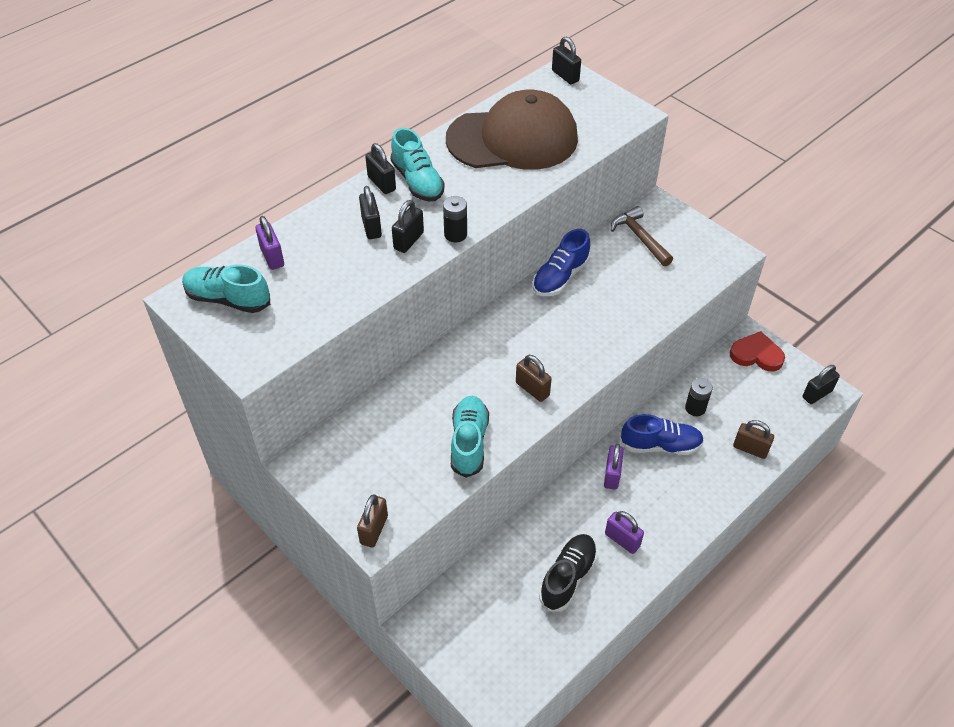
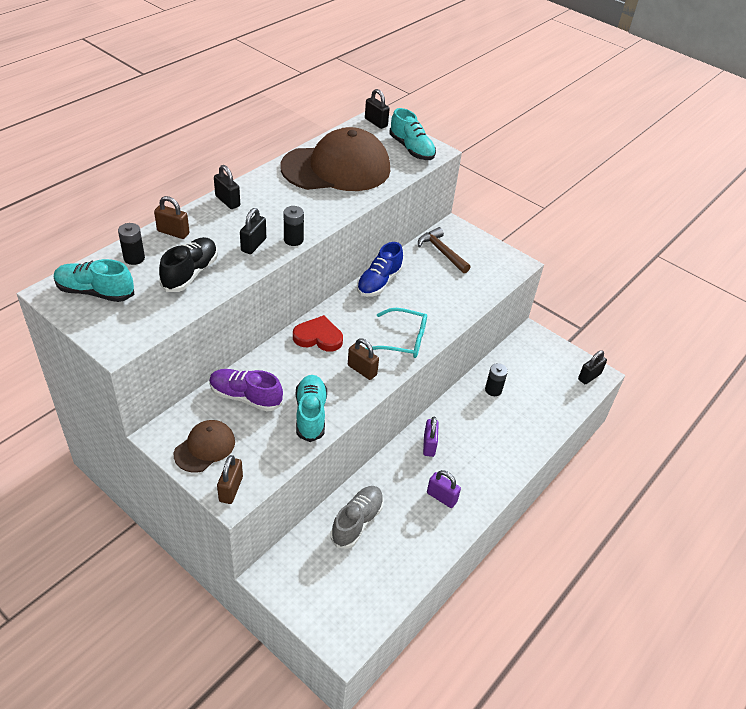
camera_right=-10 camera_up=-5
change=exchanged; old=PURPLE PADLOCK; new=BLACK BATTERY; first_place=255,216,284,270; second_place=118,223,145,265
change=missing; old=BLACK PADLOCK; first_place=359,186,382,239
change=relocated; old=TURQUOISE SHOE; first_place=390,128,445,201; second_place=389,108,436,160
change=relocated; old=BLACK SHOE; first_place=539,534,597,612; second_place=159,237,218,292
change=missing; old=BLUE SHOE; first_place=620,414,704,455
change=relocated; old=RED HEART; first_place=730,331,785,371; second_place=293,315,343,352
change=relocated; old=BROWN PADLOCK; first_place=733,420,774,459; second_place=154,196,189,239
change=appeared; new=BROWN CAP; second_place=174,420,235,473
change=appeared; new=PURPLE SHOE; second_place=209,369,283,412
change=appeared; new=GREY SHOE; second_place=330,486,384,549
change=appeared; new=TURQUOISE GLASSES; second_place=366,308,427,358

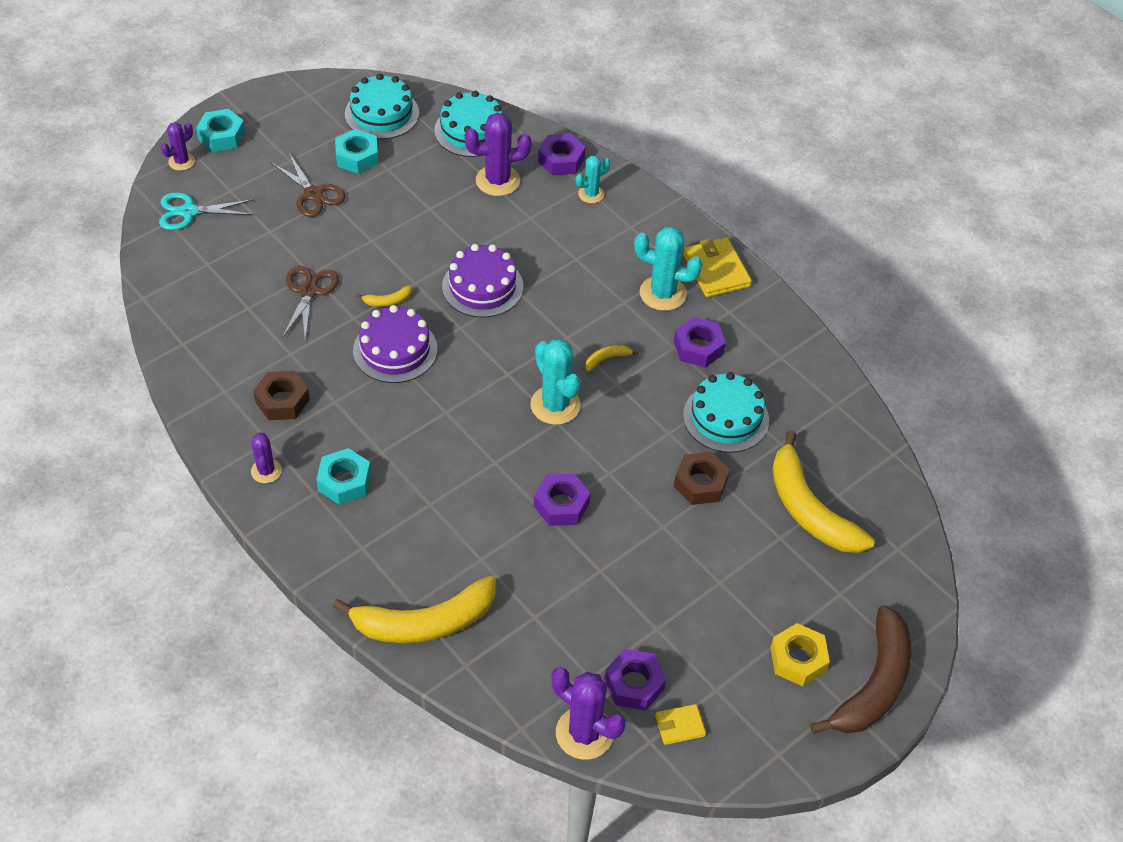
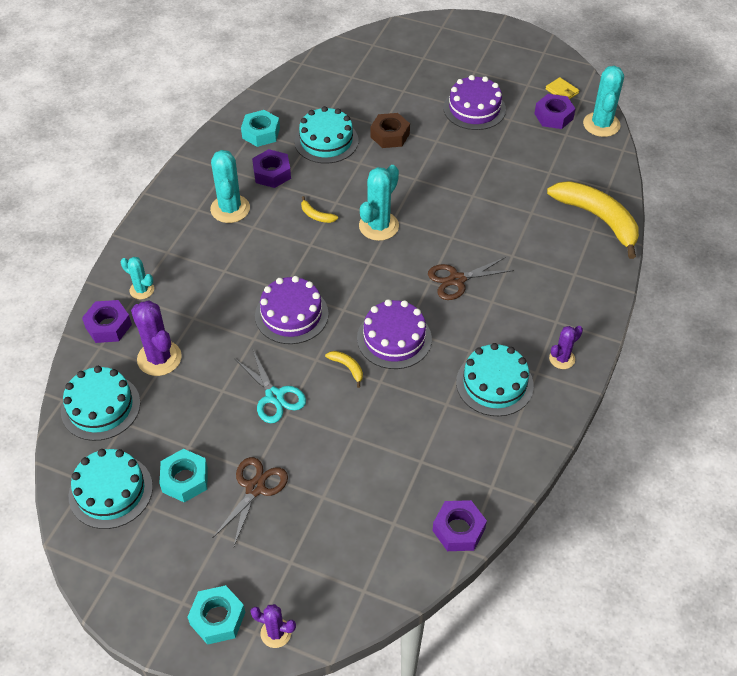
camera_right=-115 camera_up=0
change=relocated; old=TURQUOISE SCISSORS; first_place=159,192,253,230; second_place=234,350,306,423
change=exchanged; old=BROWN NUT; new=TURQUOISE CAKE; first_place=253,371,310,420; second_place=456,343,534,416
change=relocated; old=BROWN SCISSORS; first_place=282,266,339,340; second_place=428,257,514,300
change=relocated; old=TURQUOISE NUT; first_place=316,448,371,505; second_place=241,110,280,147
change=relocated; old=PURPLE NUT; first_place=534,473,590,526; second_place=432,500,487,551
change=colour; old=PURPLE CACTUS; new=TURQUOISE CACTUS; first_place=551,667,625,760; second_place=583,66,624,137
change=missing; old=YELLOW WALLET; first_place=683,238,752,297
change=missing; old=YELLOW NUT; first_place=771,623,830,686
change=missing; old=YELLOW BANANA; first_place=772,430,875,553
change=missing; old=BROWN BANANA; first_place=810,605,911,734
change=appeared; new=PURPLE CAKE; second_place=443,75,506,130

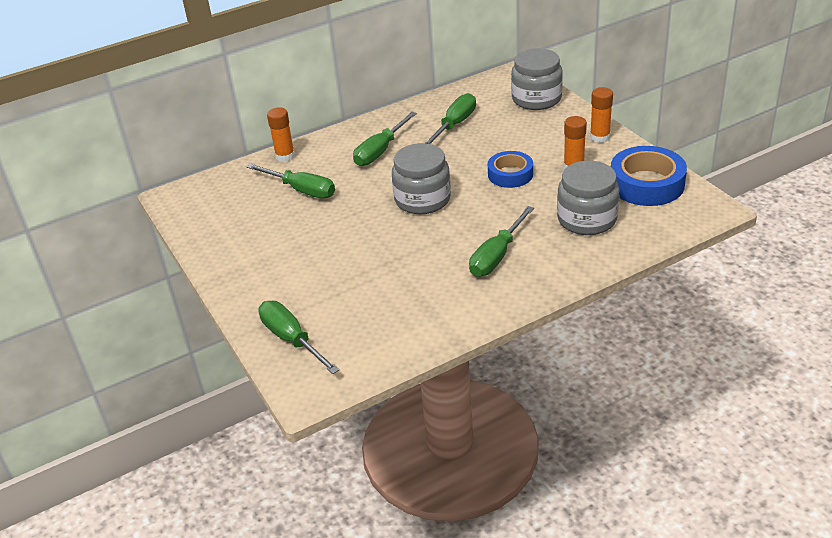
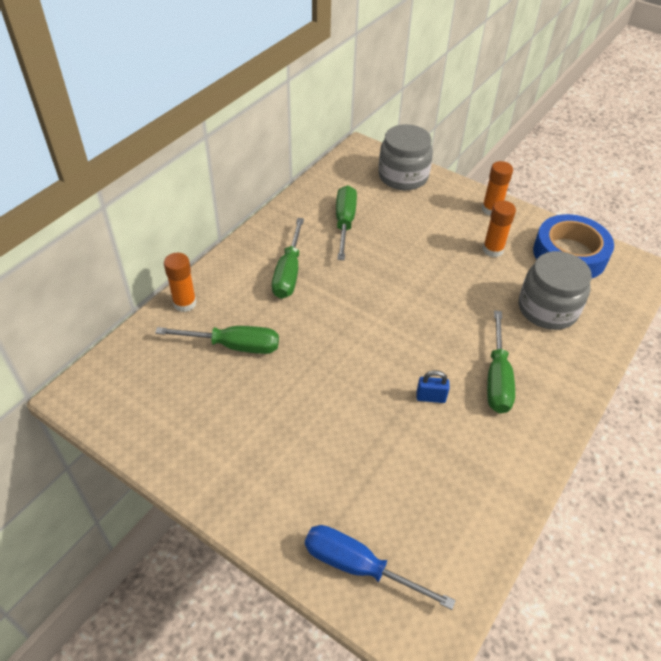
camera_right=-30 camera_up=10
change=colour; old=GREEN SCREWDRIVER; new=BLUE SCREWDRIVER; first_place=258,301,339,374; second_place=305,525,456,610
change=missing; old=GREY JAR; first_place=392,143,451,214
change=missing; old=BLUE TAPE; first_place=488,151,533,188
change=appeared; new=BLUE PADLOCK; second_place=416,370,449,403

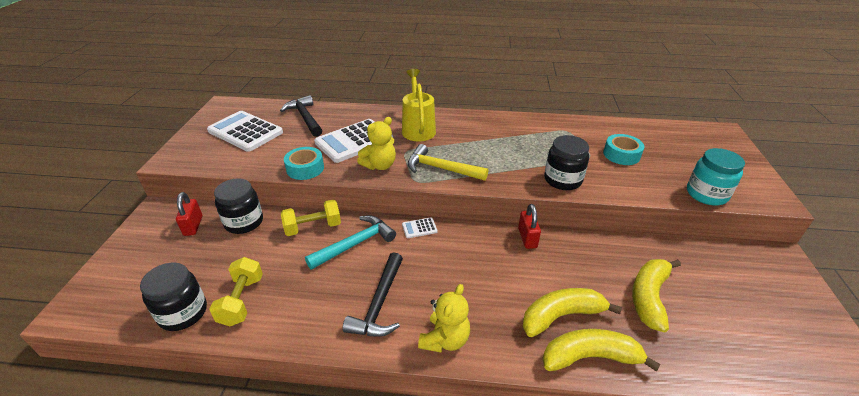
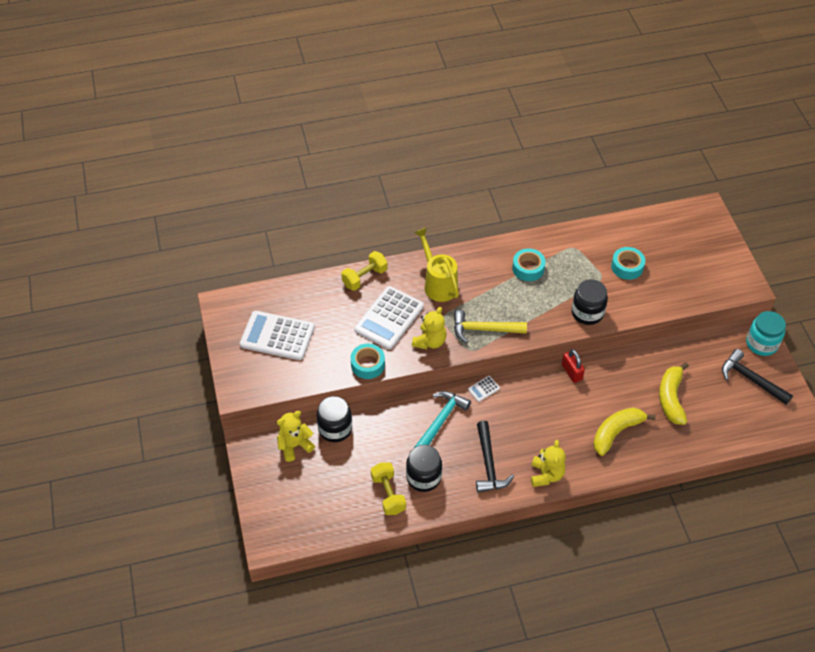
camera_right=-20 camera_up=15
change=relocated; old=BLACK JAR; first_place=140,263,207,331; second_place=406,445,442,492
change=exchanged; old=RED PADLOCK; new=YELLOW TEDDY BEAR; first_place=176,192,202,236; second_place=277,411,315,462
change=relocated; old=BLACK HAMMER; first_place=280,95,322,137; second_place=722,349,793,405
change=relocated; old=YELLOW DUMBBELL; first_place=281,200,341,236; second_place=341,251,388,291
change=missing; old=YELLOW BANANA; first_place=543,329,661,372
change=relocated; old=TURQUOISE JAR; first_place=687,148,745,205; second_place=746,311,786,356
change=appeared; new=TURQUOISE TAPE; second_place=512,248,546,281

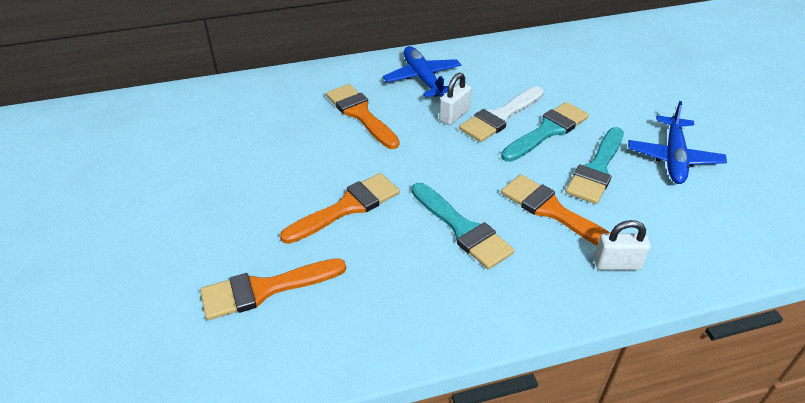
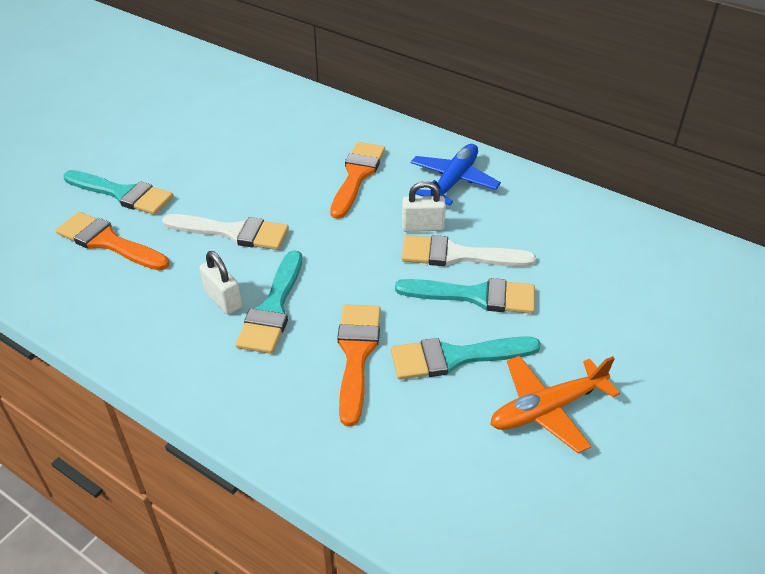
camera_right=50 camera_up=0
change=colour; old=ORANGE BRUSH; new=WHITE BRUSH; first_place=280,173,400,244; second_place=162,214,289,250
change=relocated; old=WHITE PADLOCK; first_place=594,220,650,270; second_place=200,251,242,314
change=colour; old=BLUE PLANE; new=ORANGE PLANE; first_place=628,101,727,184; second_place=490,356,620,453
change=appeared; new=TURQUOISE BRUSH; second_place=64,170,173,215

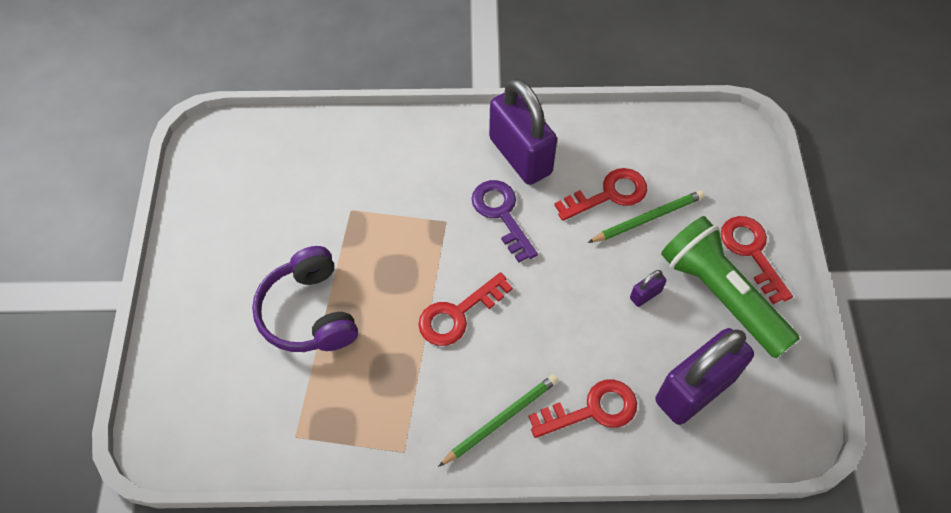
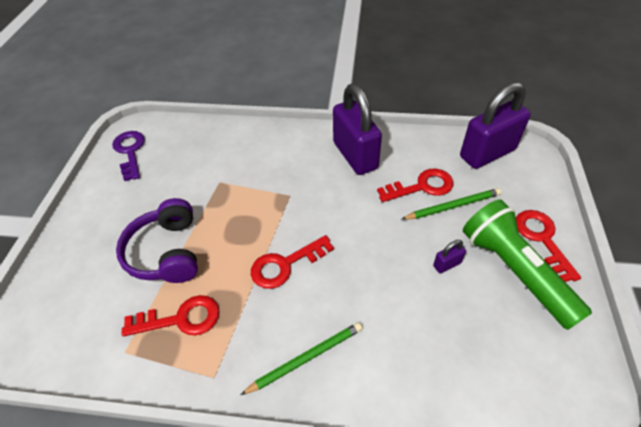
camera_right=10 camera_up=-10
change=relocated; old=PURPLE KEY; first_place=472,180,538,262; second_place=112,131,145,181
change=relocated; old=RED KEY; first_place=528,380,637,438; second_place=122,295,219,336
change=relocated; old=PURPLE PADLOCK; first_place=655,328,754,425; second_place=460,82,531,169

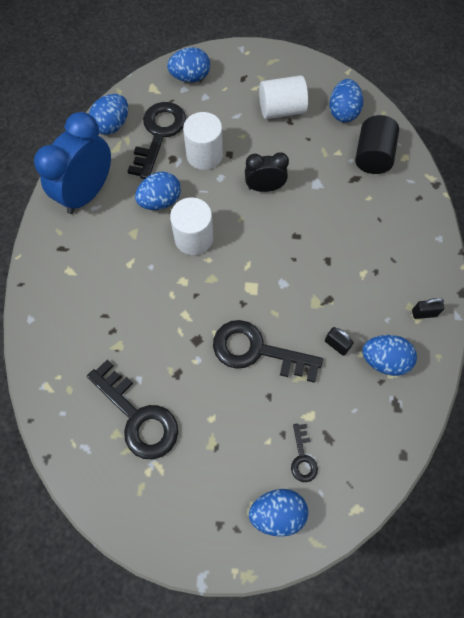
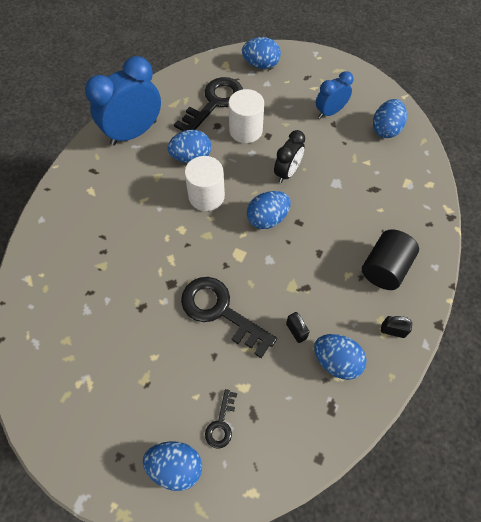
camera_right=20 camera_up=-5
change=missing; old=BLACK KEY; first_place=87,360,178,459
change=relocated; old=BLUE EGG; first_place=89,94,128,135; second_place=247,191,291,229
change=spun; old=BLACK CLOCK; first_place=245,152,289,192; second_place=274,130,305,183; degrees=105
change=exchanged; old=WHITE CYLINDER; new=BLUE CLOCK; first_place=259,75,308,119; second_place=316,71,353,118
change=relocated; old=BLACK CYLINDER; first_place=355,115,399,174; second_place=362,229,419,290

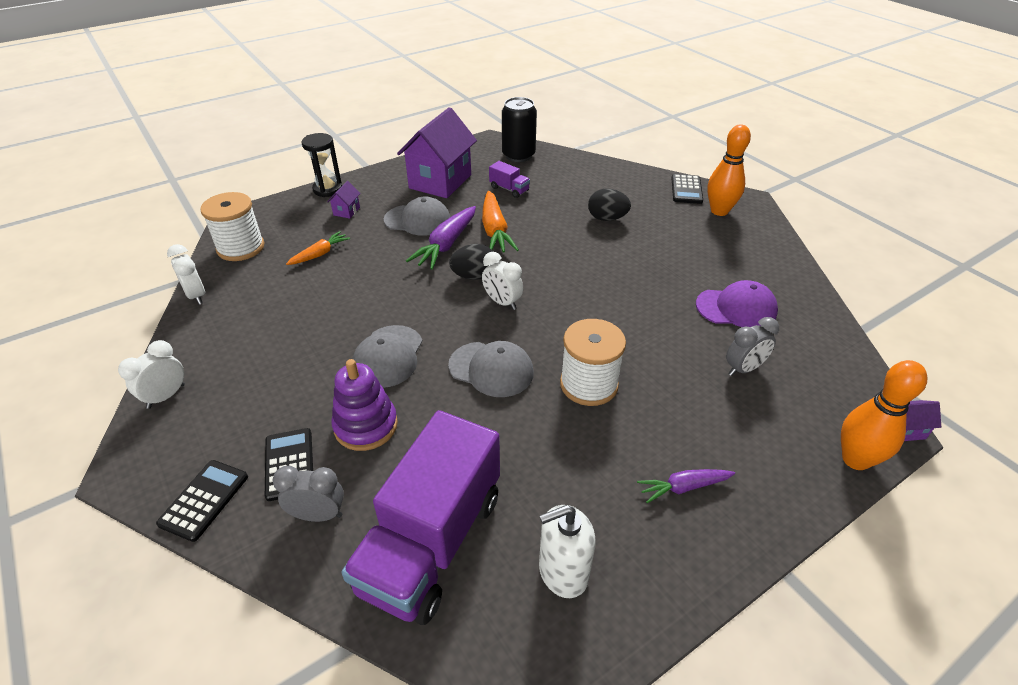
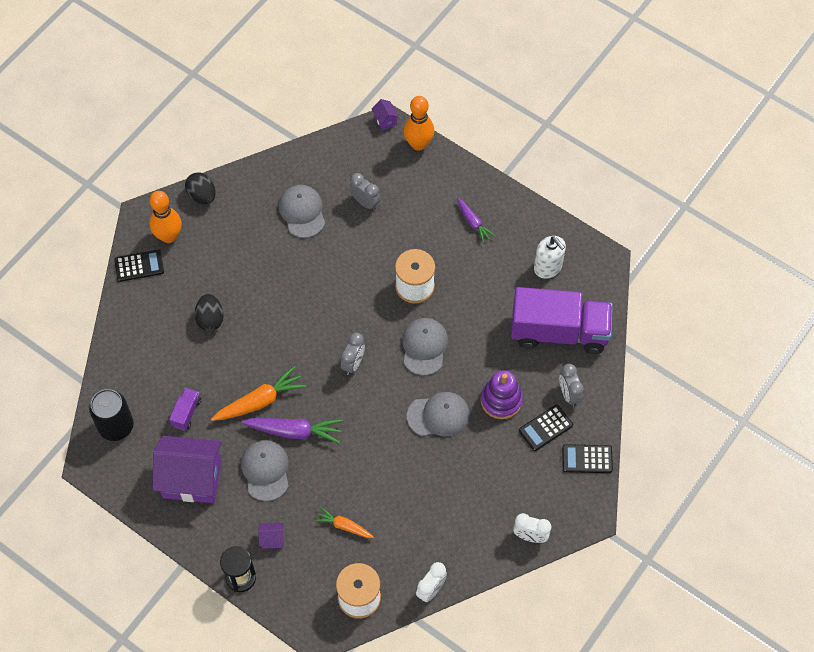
camera_right=-110 camera_up=20
change=relocated; old=BLACK EGG; first_place=449,244,493,280; second_place=185,172,216,204
change=colour; old=WHITE CLOCK; new=GREY CLOCK; first_place=482,252,523,310; second_place=341,333,365,375
change=colour; old=PURPLE CAP; new=GREY CAP; first_place=696,280,778,327; second_place=279,185,325,238

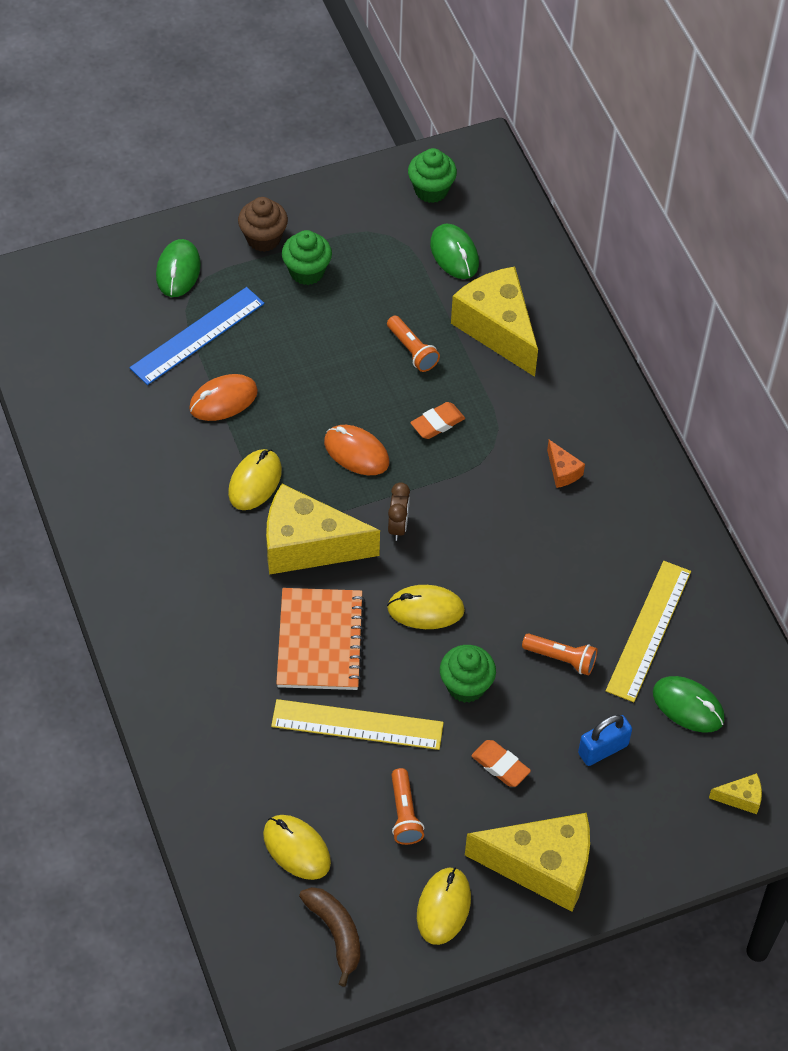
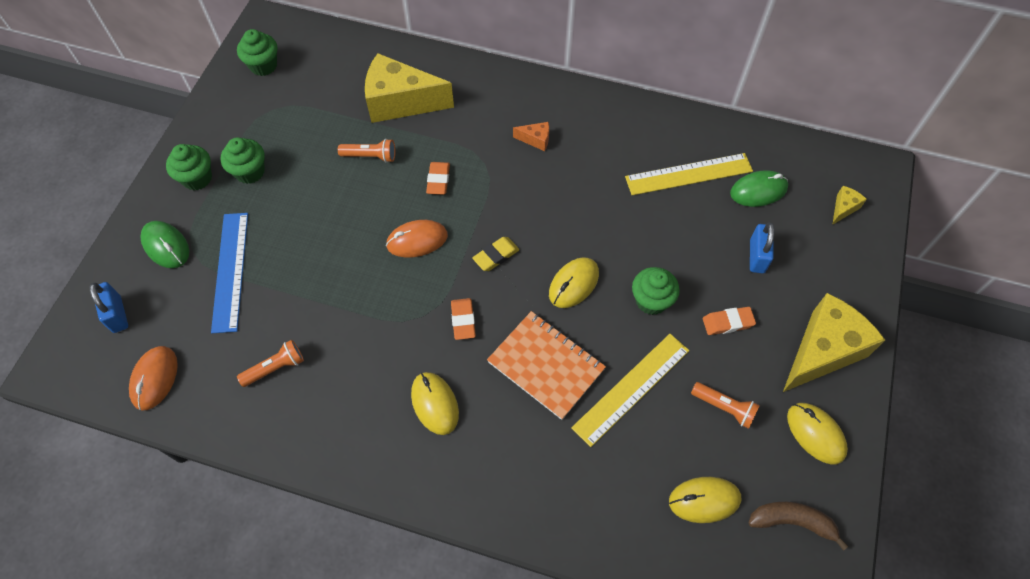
camera_right=-50 camera_up=5
change=relocated; old=ORANGE MOUSE; first_place=189,374,258,421; second_place=129,346,178,410
change=relocated; old=YELLOW MOUSE; first_place=228,449,282,510; second_place=411,372,459,435
change=colour; old=BROWN CUPCAKE; new=GREEN CUPCAKE; first_place=238,197,288,252; second_place=166,144,212,190
change=exchanged; old=YELLOW CHEESE; new=ORANGE ERASER; first_place=266,484,380,575; second_place=451,298,476,340
change=exchanged; old=BROWN CLOCK; new=YELLOW ERASER; first_place=388,482,410,541; second_place=472,237,519,271
change=missing; old=GREEN MOUSE; first_place=430,224,479,279
change=relocated; old=ORANGE FLASHLIGHT; first_place=522,633,597,675; second_place=237,340,304,387
change=spun; old=YELLOW RULER; first_place=606,561,691,702; second_place=625,153,753,195; degrees=-75
change=appeared; new=BLUE PADLOCK; second_place=89,282,128,333

